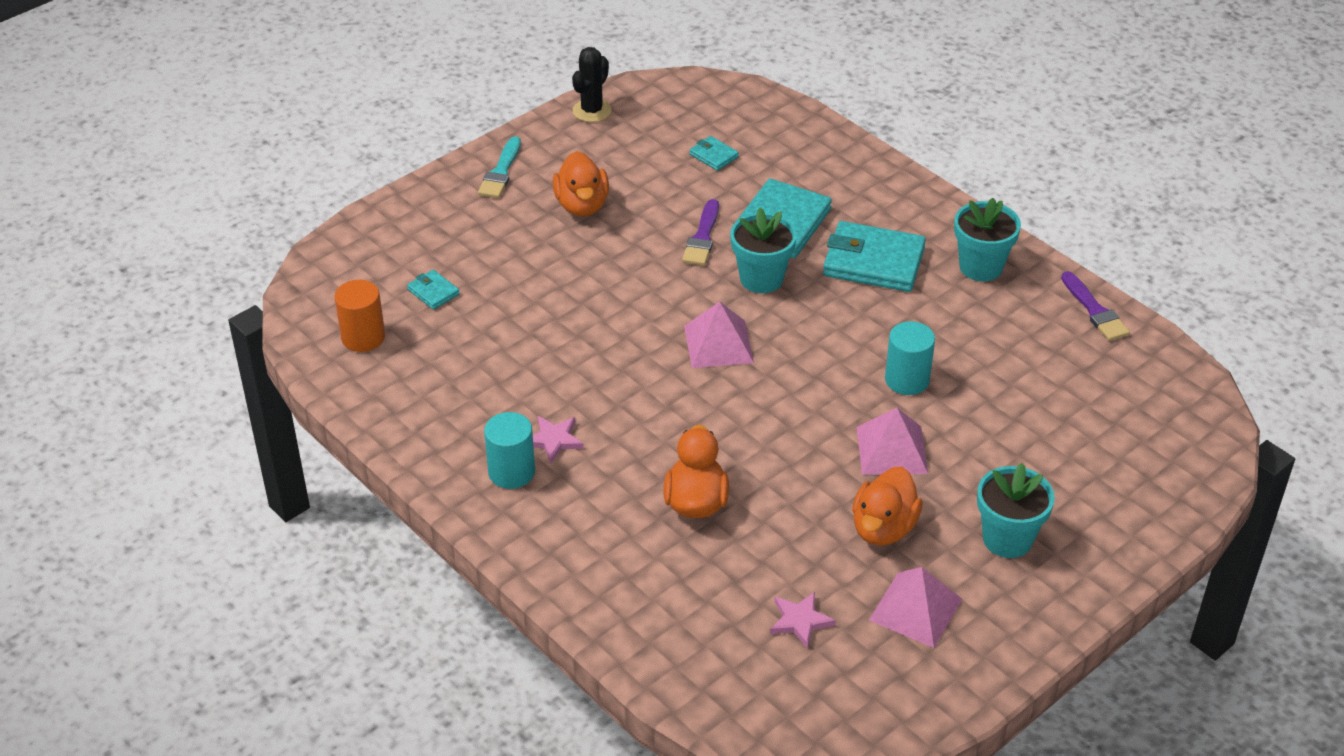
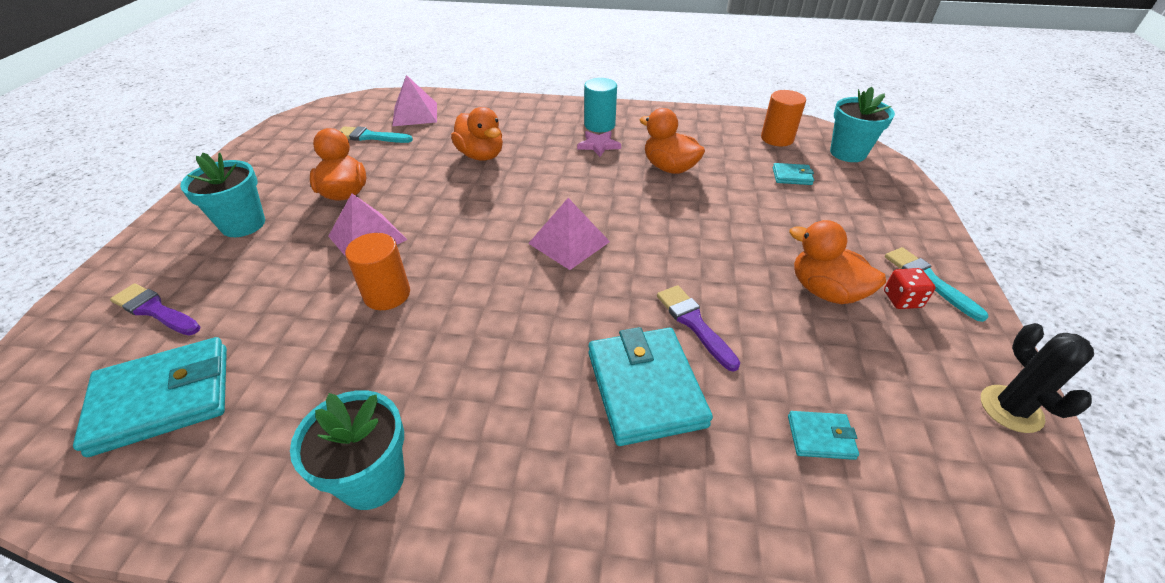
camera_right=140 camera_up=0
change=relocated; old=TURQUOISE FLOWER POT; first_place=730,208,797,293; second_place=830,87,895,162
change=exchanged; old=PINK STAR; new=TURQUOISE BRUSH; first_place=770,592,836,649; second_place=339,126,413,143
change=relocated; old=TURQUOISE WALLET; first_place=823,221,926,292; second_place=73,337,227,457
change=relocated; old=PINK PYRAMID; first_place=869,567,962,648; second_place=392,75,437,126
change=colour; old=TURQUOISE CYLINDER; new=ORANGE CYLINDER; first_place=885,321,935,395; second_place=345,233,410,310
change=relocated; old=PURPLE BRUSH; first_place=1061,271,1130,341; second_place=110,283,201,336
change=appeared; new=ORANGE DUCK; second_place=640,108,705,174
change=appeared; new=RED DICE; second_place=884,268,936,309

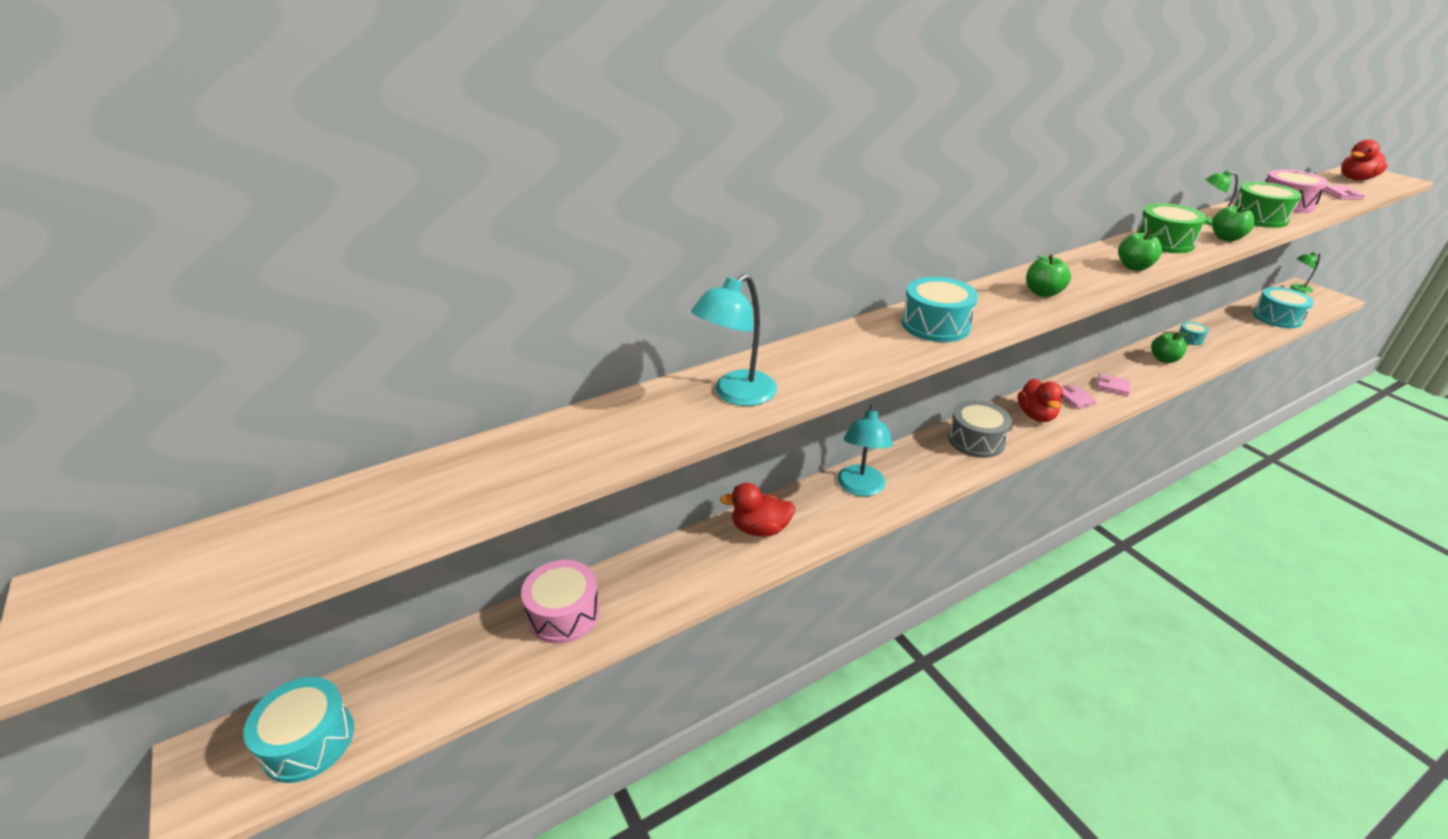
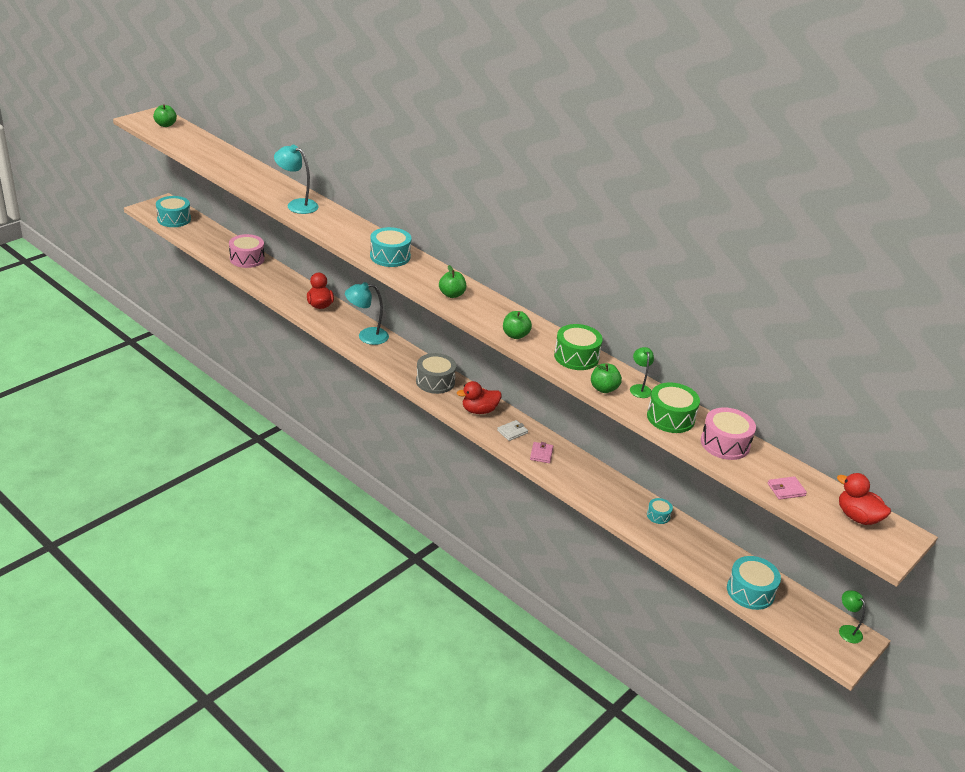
camera_right=70 camera_up=0
change=colour; old=PINK WALLET; new=WHITE WALLET; first_place=1062,385,1097,409; second_place=497,420,528,441
change=relocated; old=GREEN APPLE; first_place=1151,332,1189,363; second_place=153,104,177,127

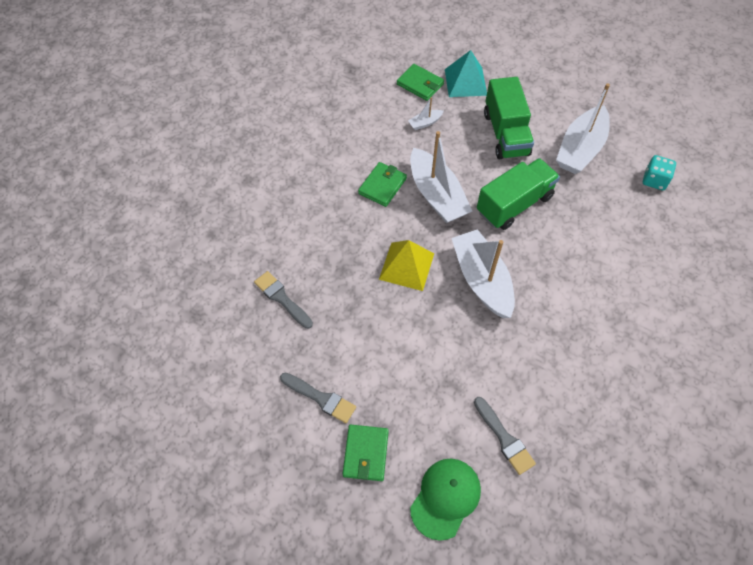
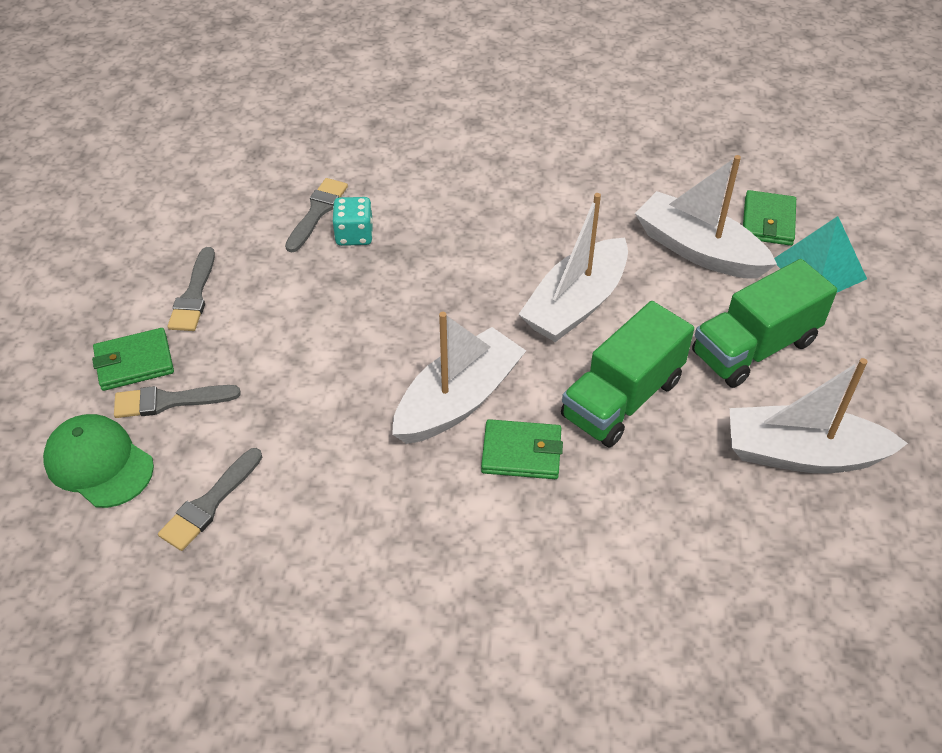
camera_right=65 camera_up=-10
change=relocated; old=GREEN WALLET; first_place=358,162,407,207; second_place=481,419,563,479
change=missing; old=YELLOW PYRAMID; first_place=379,240,434,291
change=size; old=WHITE BOAT; first_place=408,97,444,130; second_place=635,155,777,279; factor=2.31
change=spun; old=GREEN CAP; first_place=410,459,481,541; second_place=43,414,154,508; degrees=-150
change=spun; old=GREEN TRUCK; first_place=477,158,560,230; second_place=561,301,694,448; degrees=105
change=relocated; old=TURQUOISE DICE; first_place=643,155,676,190; second_place=333,197,373,246
change=appeared; new=GREY BRUSH; second_place=114,385,241,418

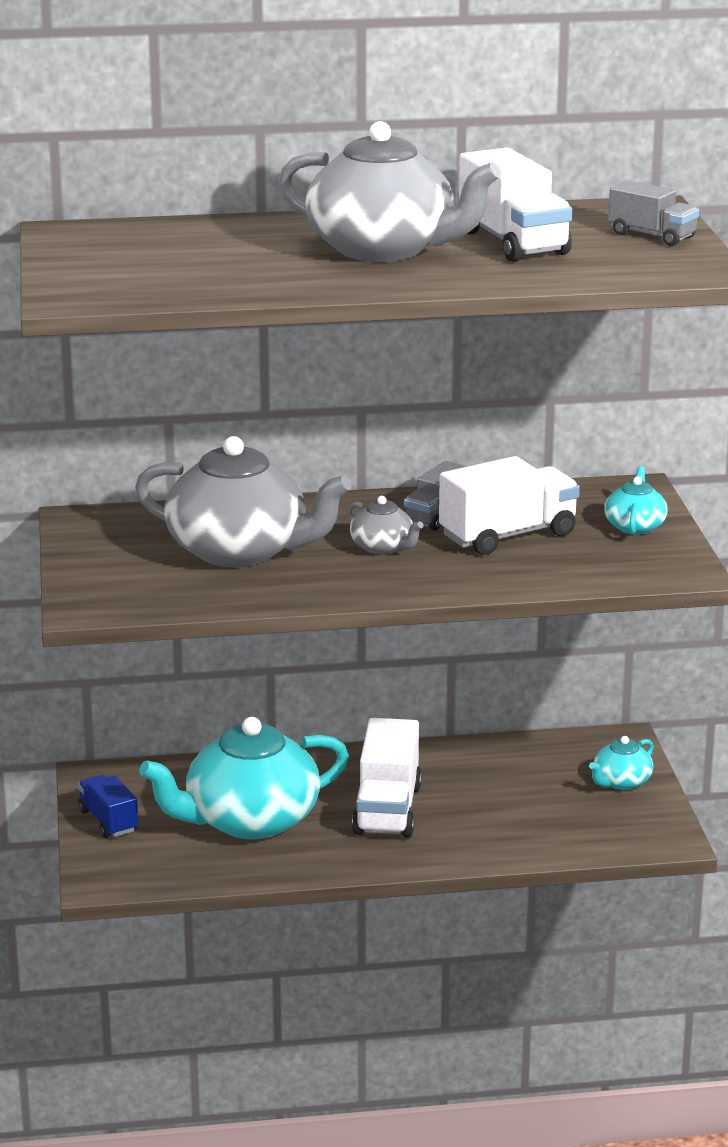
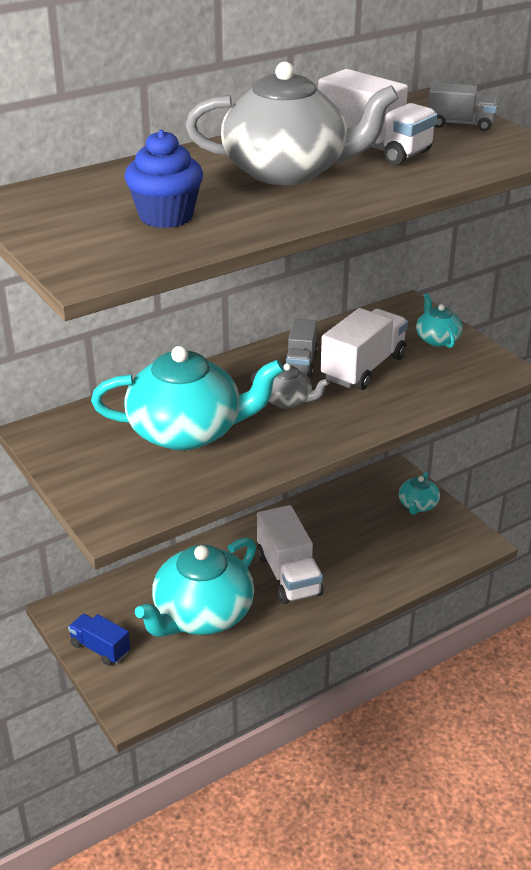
camera_right=-25 camera_up=10
change=colour; old=GREY TEAPOT; new=TURQUOISE TEAPOT; first_place=135,436,351,567; second_place=91,346,284,451
change=appeared; new=BLUE CUPCAKE; second_place=124,130,203,228

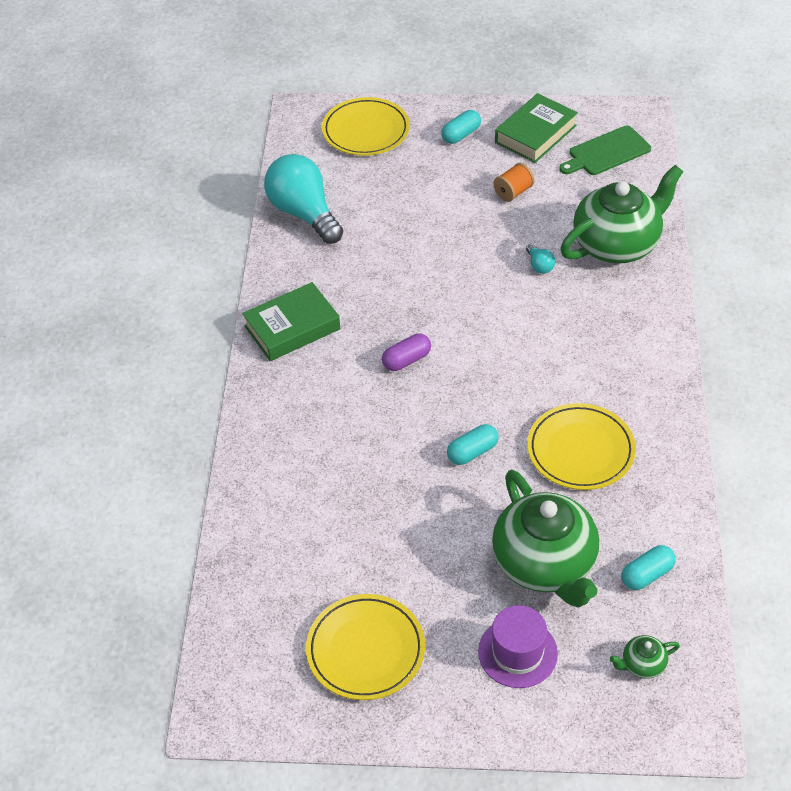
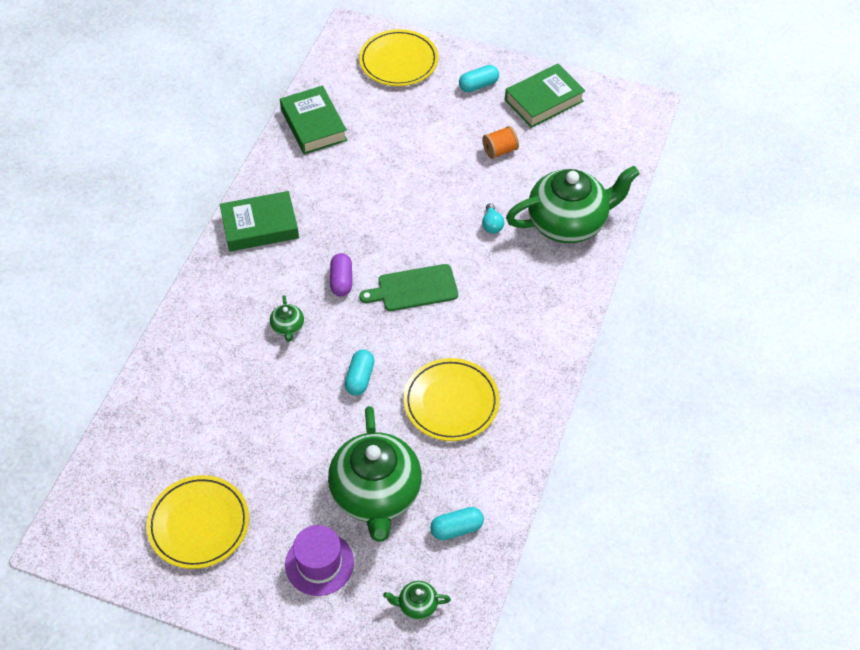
camera_right=15 camera_up=5
change=exchanged; old=TURQUOISE LIGHT BULB; new=GREEN BOOK; first_place=264,154,343,244; second_place=280,86,348,155
change=spun; old=PURPLE CAPSULE; first_place=382,334,431,371; second_place=330,253,352,296; degrees=-75
change=spun; old=TURQUOISE CAPSULE; first_place=447,424,499,465; second_place=345,350,375,396; degrees=-60
change=relocated; old=GREEN CUTTING BOARD; first_place=559,126,651,175; second_place=359,264,458,311
change=appeared; new=GREEN TEAPOT; second_place=270,295,304,342

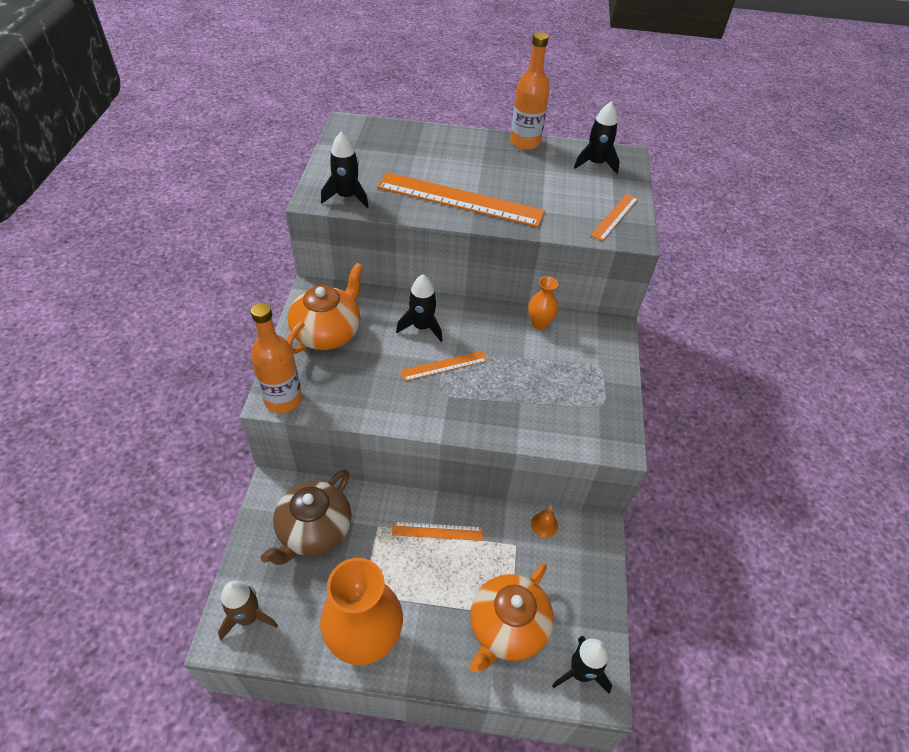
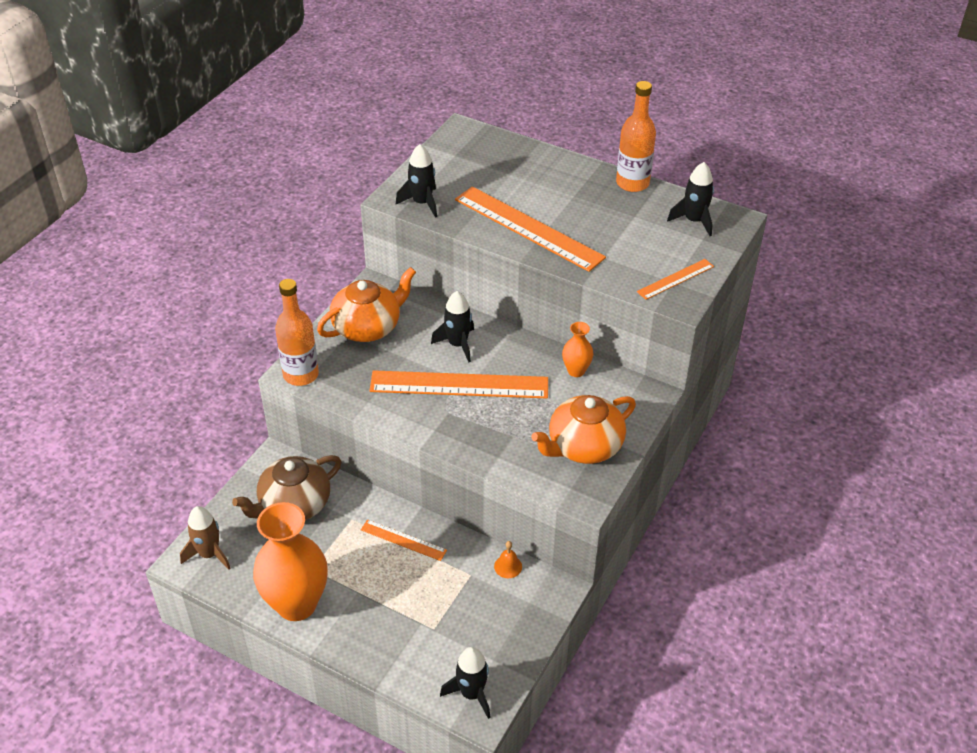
camera_right=25 camera_up=-5
change=size; old=ORANGE RULER; first_place=400,351,487,381; second_place=369,370,548,398; factor=2.02
change=relocated; old=ORANGE TEAPOT; first_place=470,563,554,672; second_place=531,395,636,464

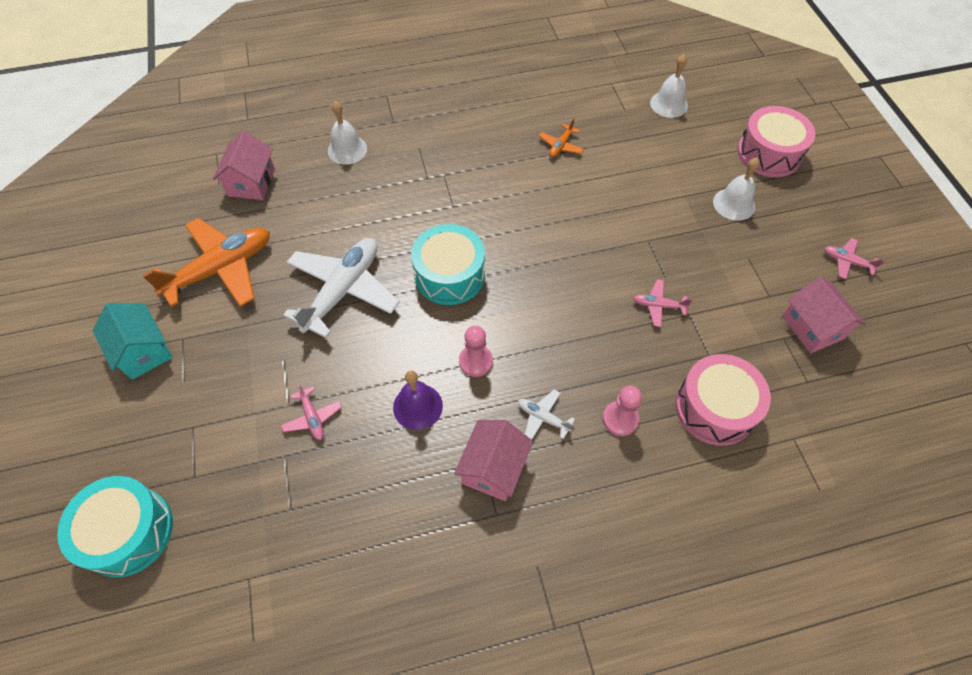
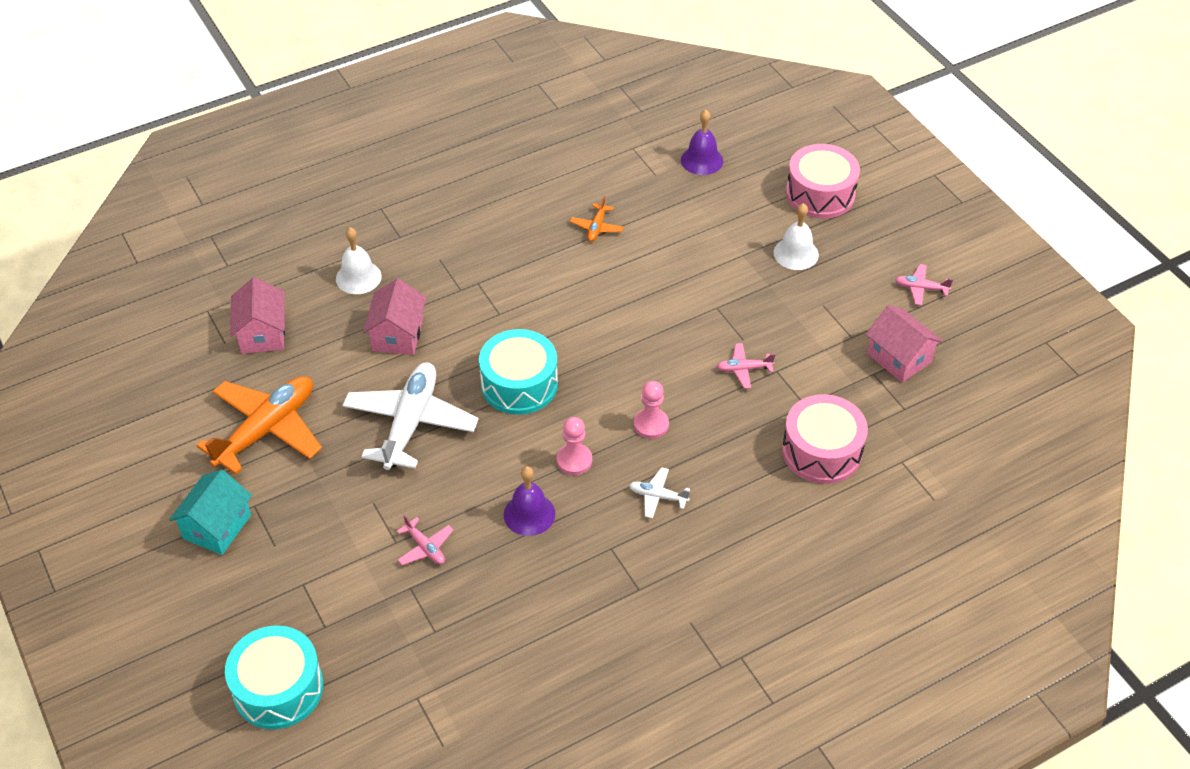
camera_right=-15 camera_up=-10
change=spun; old=TURQUOISE HOUSE; first_place=92,303,173,380; second_place=169,469,252,555; degrees=75
change=relocated; old=PINK HOUSE; first_place=454,420,533,501; second_place=363,278,426,355
change=relocated; old=PINK PAWN; first_place=603,386,642,436; second_place=634,381,669,439
change=colour; old=WHITE BELL; new=PURPLE BELL; first_place=650,55,688,118; second_place=681,110,723,175

